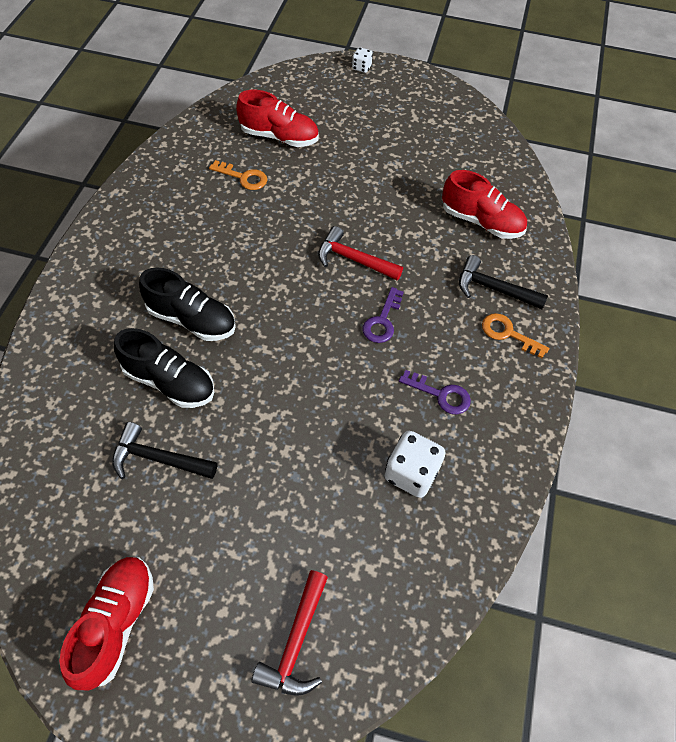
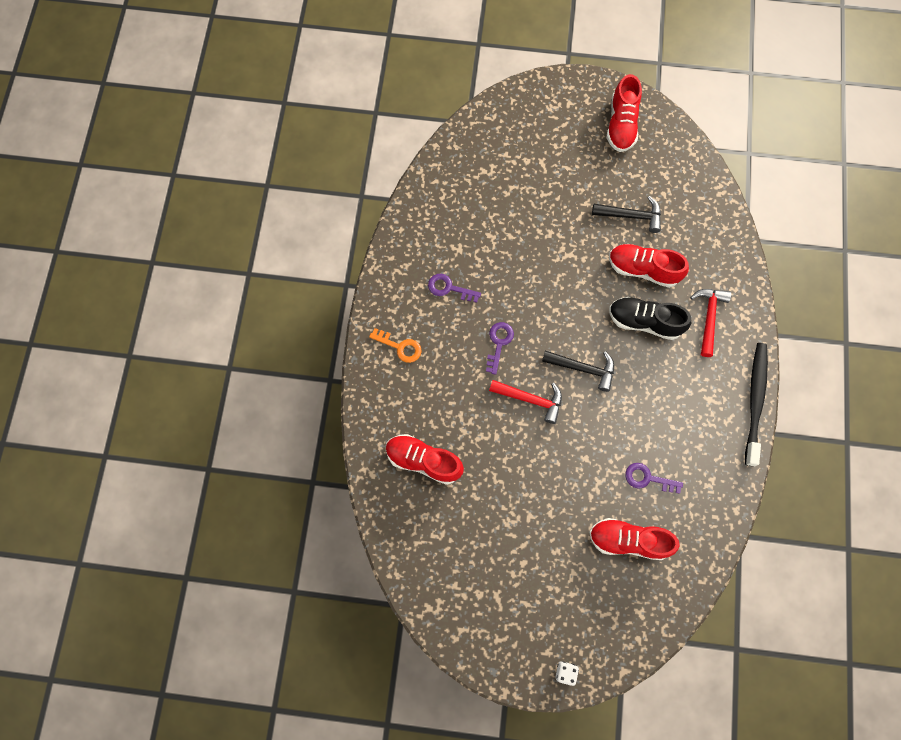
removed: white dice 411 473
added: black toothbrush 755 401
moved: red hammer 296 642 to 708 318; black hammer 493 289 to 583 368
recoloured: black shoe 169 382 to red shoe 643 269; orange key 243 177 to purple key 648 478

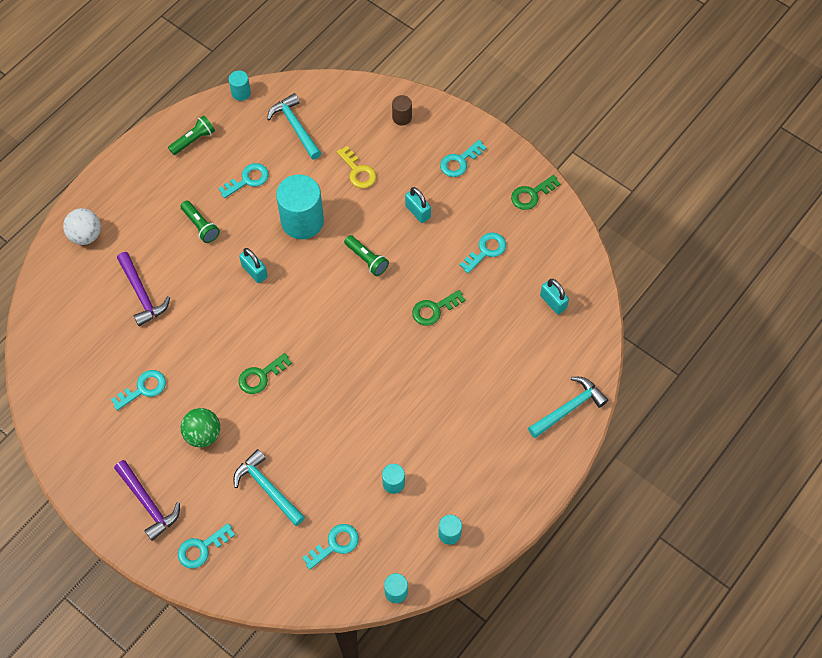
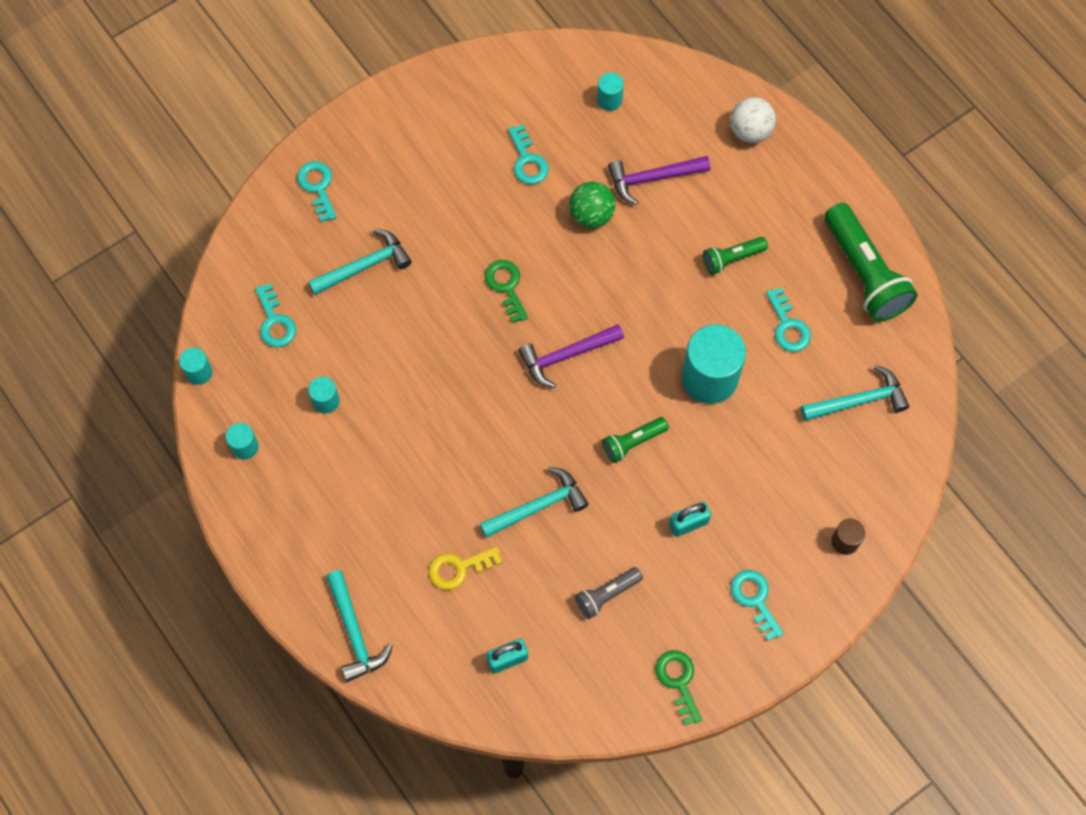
removed: turquoise padlock 254 271
moved: purple hammer 148 503 to 566 356; green ball 203 434 to 591 215; turquoise cylinder 241 93 to 609 100; yellow key 358 171 to 459 568
replaced: green key 434 309 to turquoise hammer 538 506; turquoise key 486 251 to grey flashlight 606 595
resized: green flashlight 193 140 = 864 273 x1.93

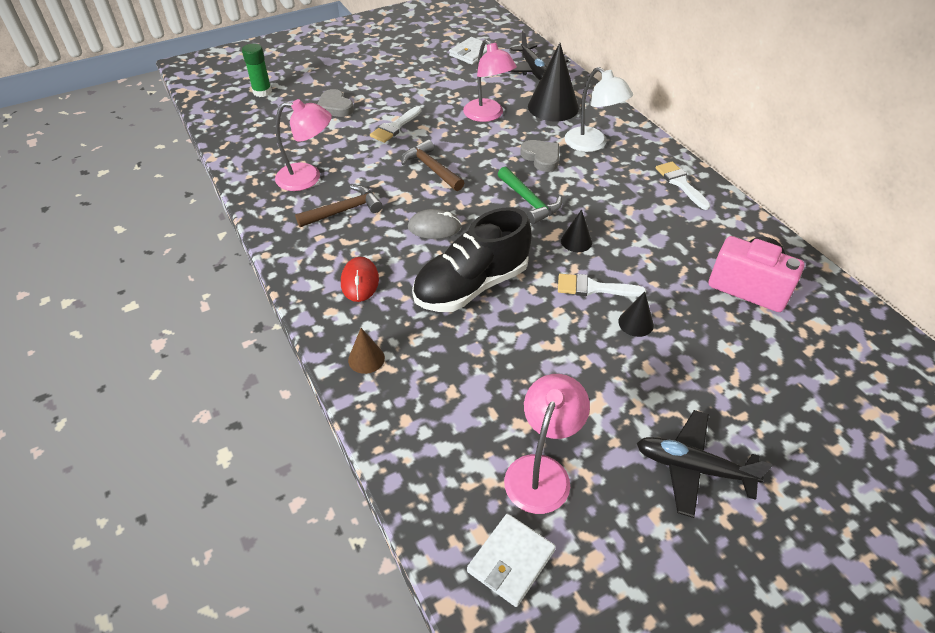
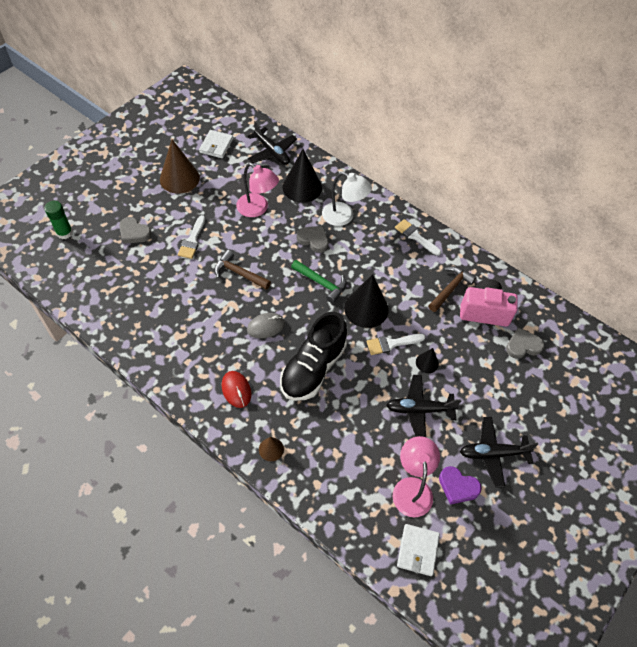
removed: pink lamp 308 178
added: brown cone 179 178; black plane 419 409; purple heart 458 486; grey heart 523 345
moved: brown hammer 344 210 to 450 288
resized: black cone 576 241 = 366 308 x2.02

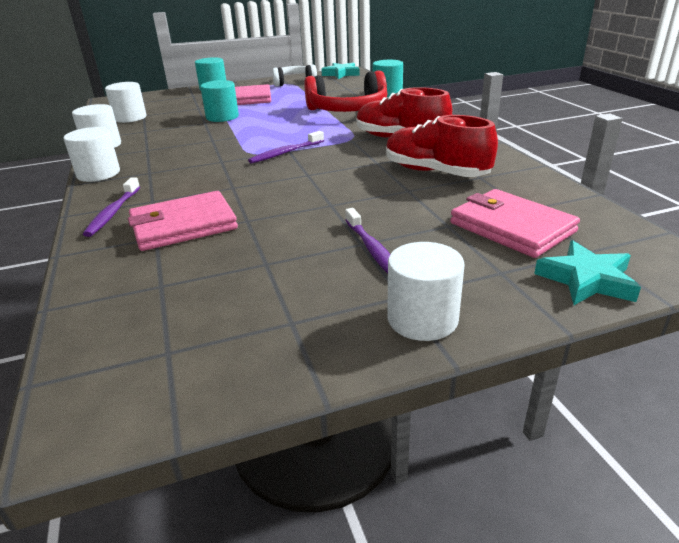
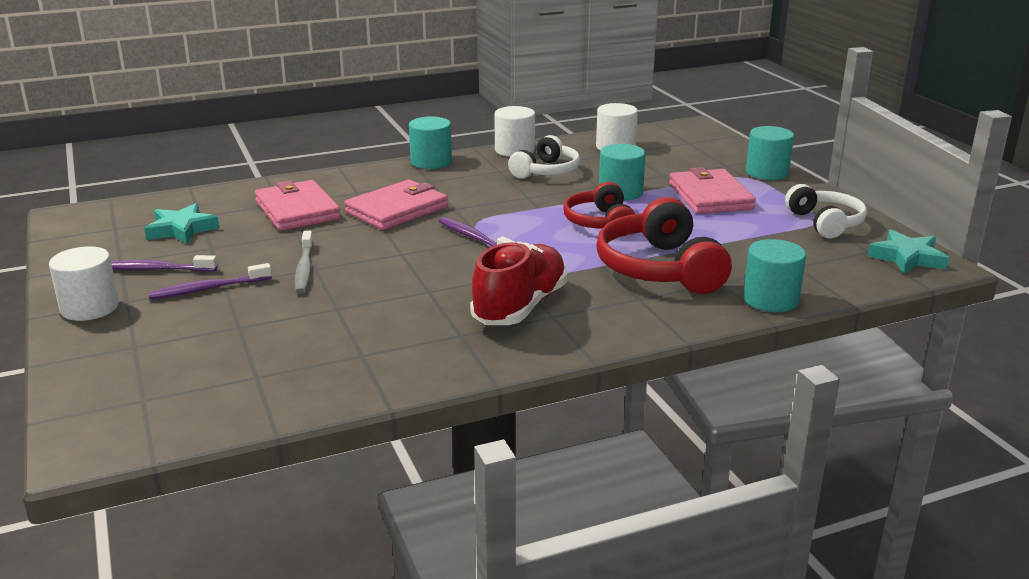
removed: red shoe 435 172
added: grey toothbrush 305 269; white headphones 546 171; red headphones 600 223
moved: purple toothbrush 113 212 to 156 269; pink wallet 511 227 to 397 210; turquoise star 586 280 to 182 229
recoloured: white cylinder 98 174 to turquoise cylinder 431 162

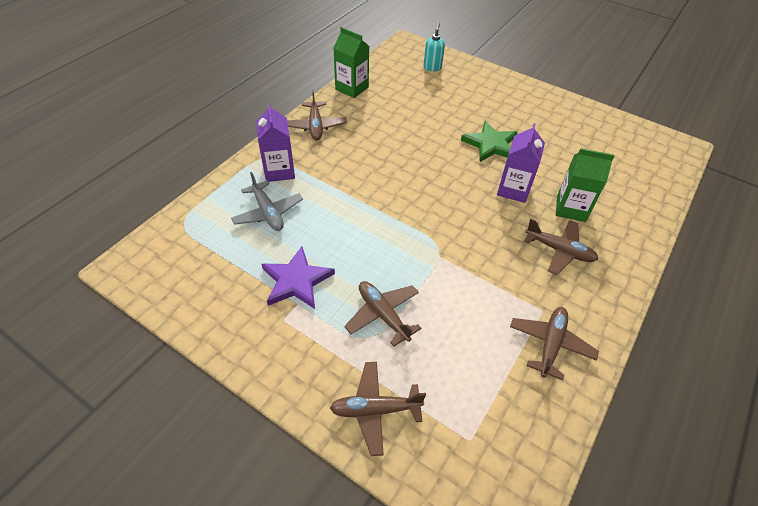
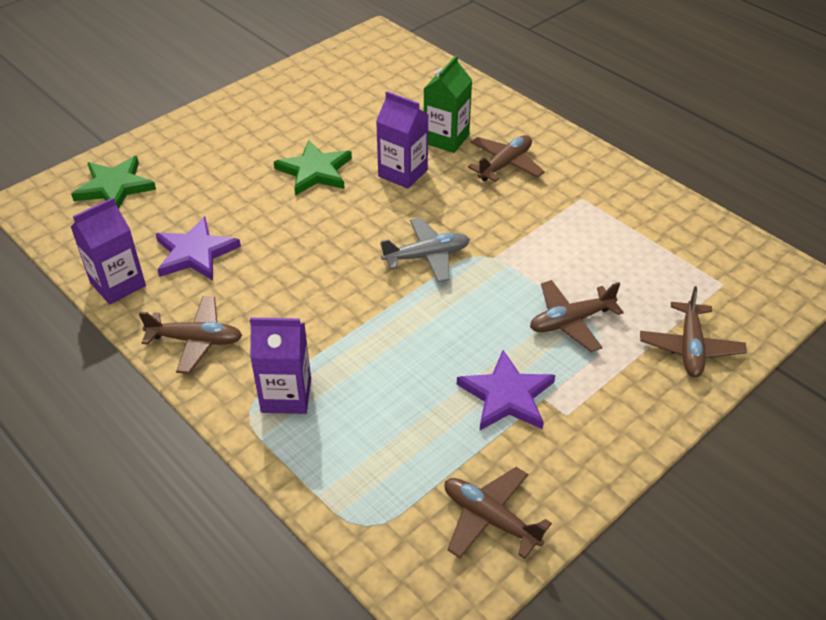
added: purple star 195 253
moved: grey plane 268 212 to 426 256; brown plane 550 344 to 490 519
replaced: turquoise soap dispenser 432 67 to green star 114 187
recoloured: green carton 352 88 to purple carton 118 284

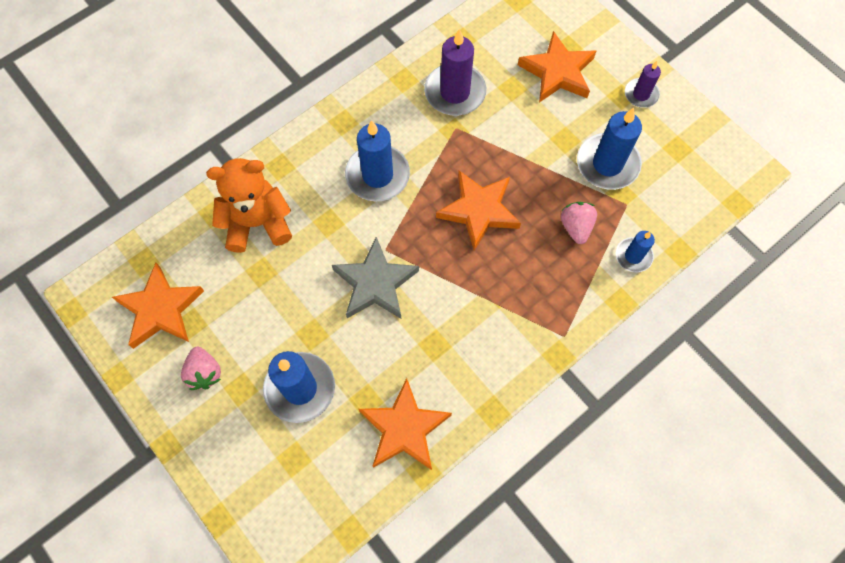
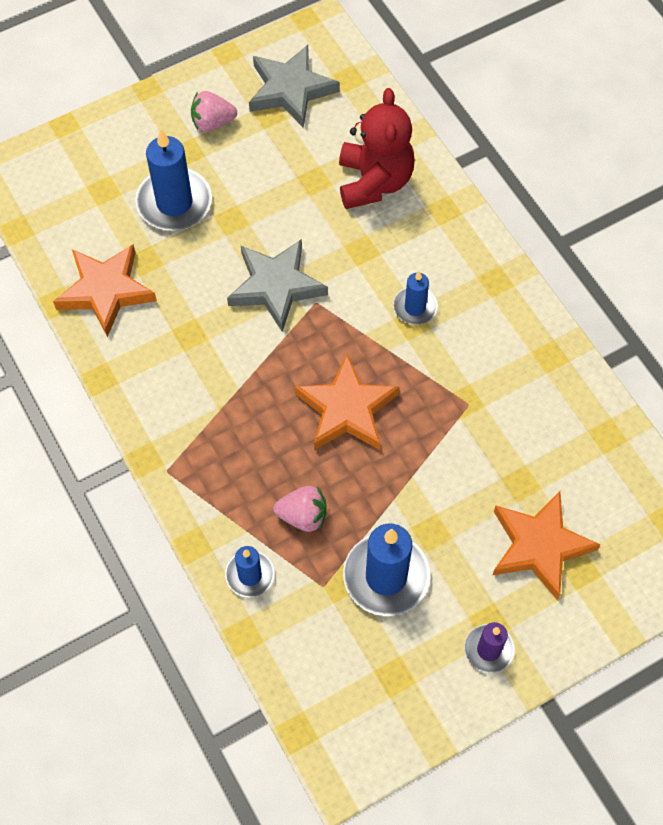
removed: purple candle 455 92
recoloured: orange star 160 309 to grey star 291 90; orange teddy bear 257 223 to red teddy bear 374 182
resized: blue candle 377 175 = 415 307 x0.57

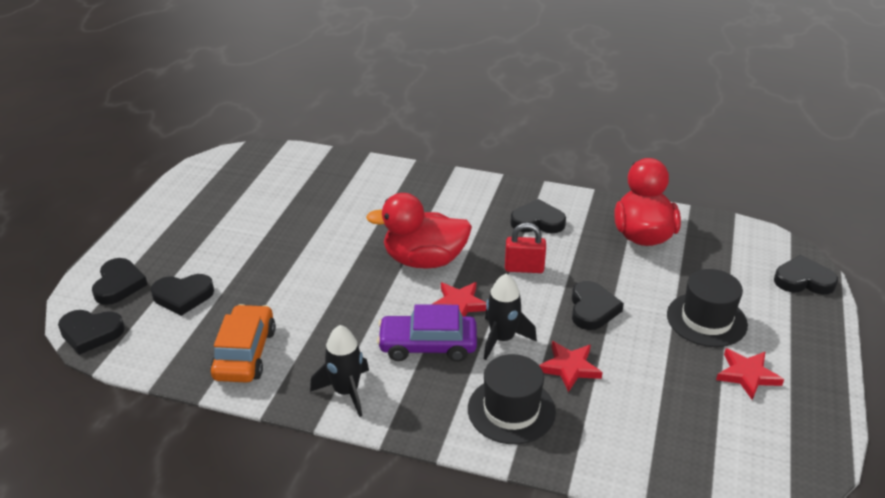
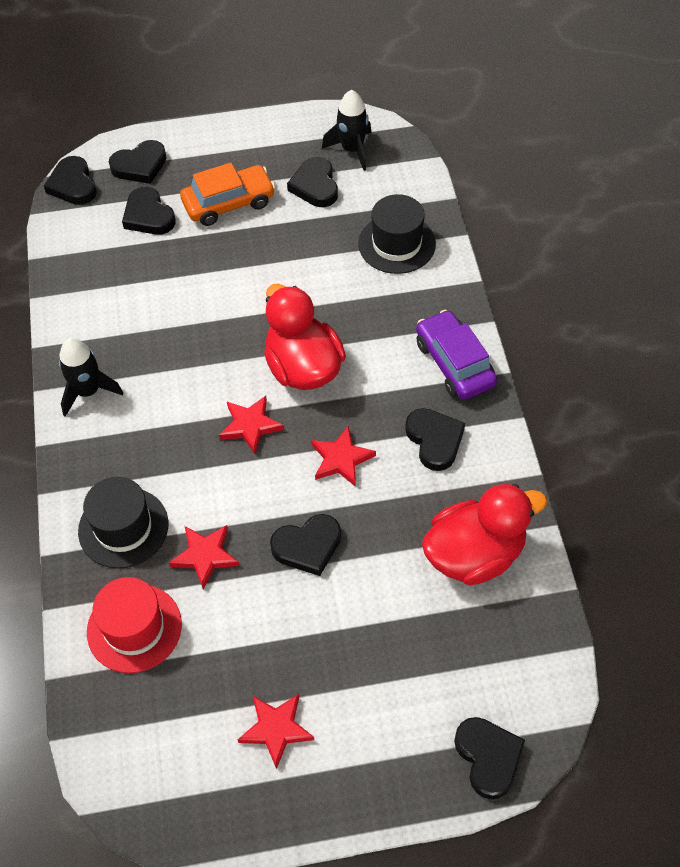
added: red hat 134 628; black heart 315 186
moved: orange car 245 353 to 229 203; purple car 428 346 to 454 363; black rocket 502 339 to 352 150; black hat 706 320 to 396 244
replaced: red padlock 524 268 to red star 341 459

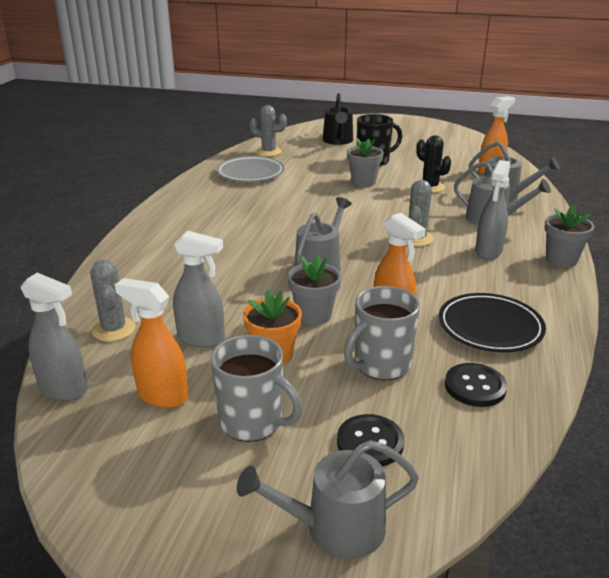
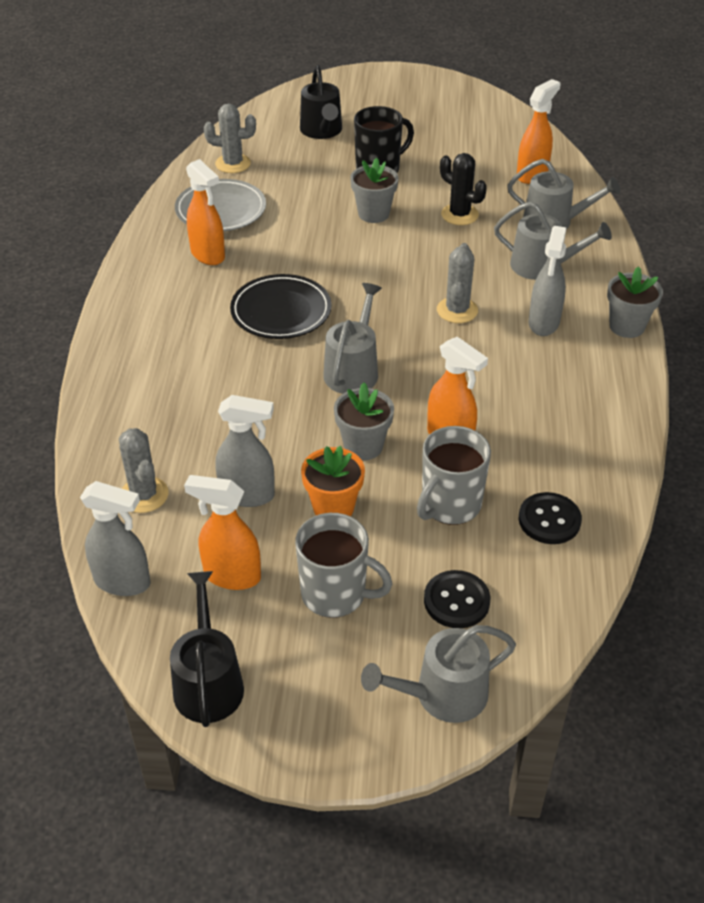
added: black watering can 208 682; orange spray bottle 208 255
moved: black plate 490 327 to 281 311

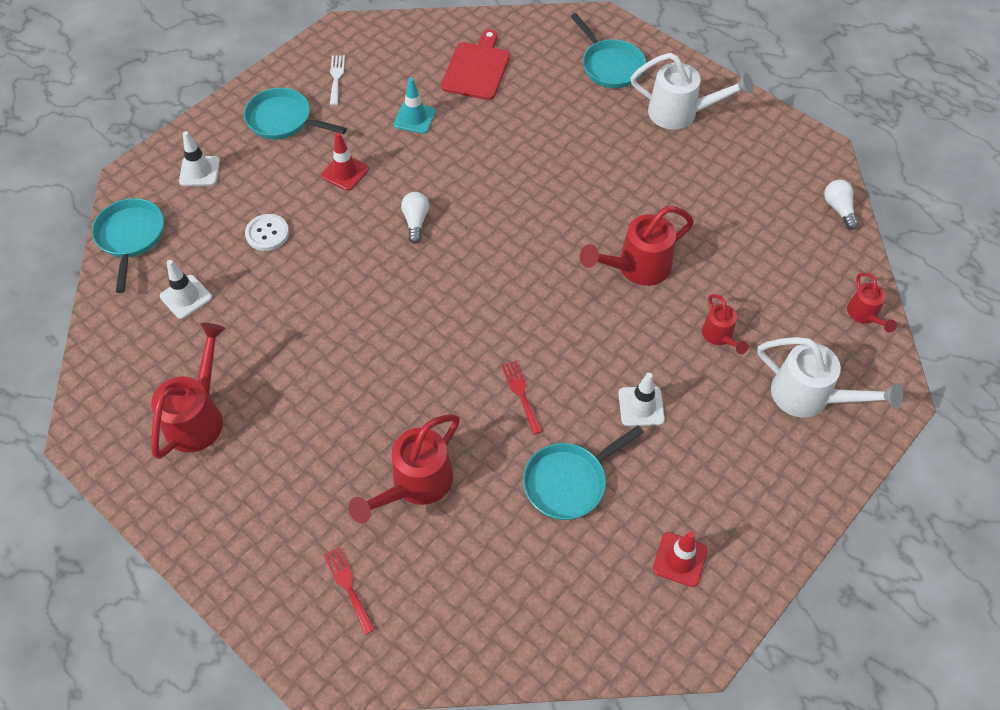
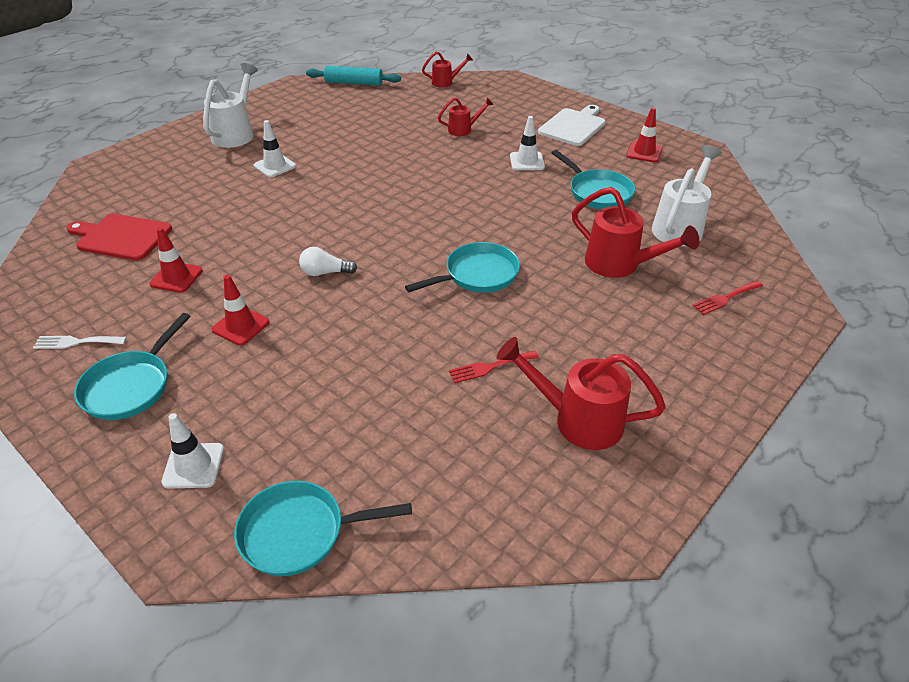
removed: white button 267 233; red watering can 637 268
added: white cutting board 573 126
moved: white traffic cone 186 297 to 275 166; red fork 521 394 to 489 367; turquoise pan 610 66 to 477 275; white watering can 809 397 to 680 226
replaced: white light bulb 838 209 to turquoise rolling pin 354 83
recoloured: turquoise traffic cone 414 118 to red traffic cone 176 277

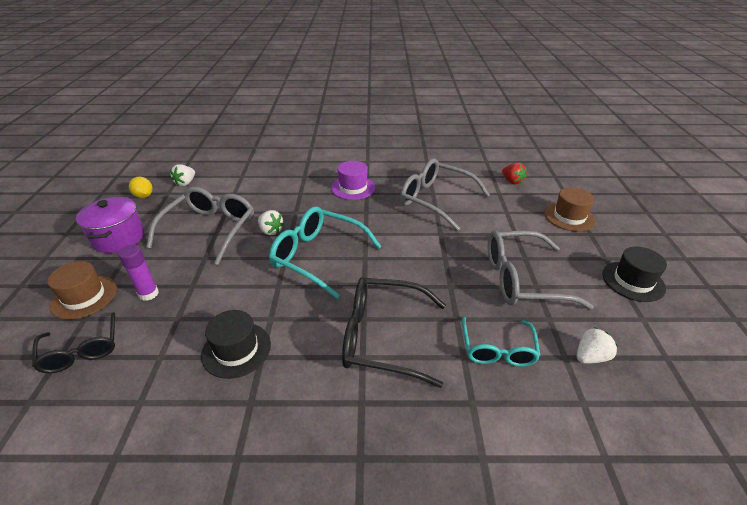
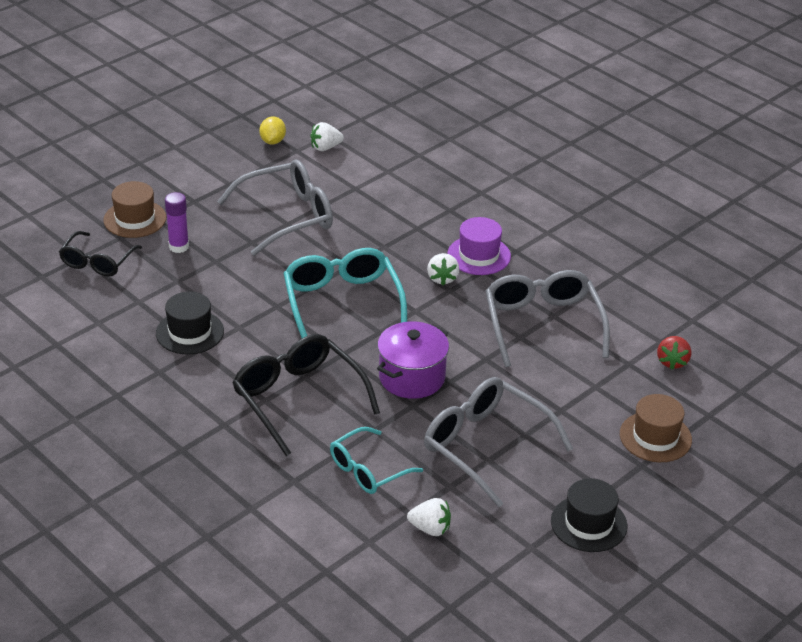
moved: purple pot 119 238 to 412 377; white strawberry 271 231 to 442 278

